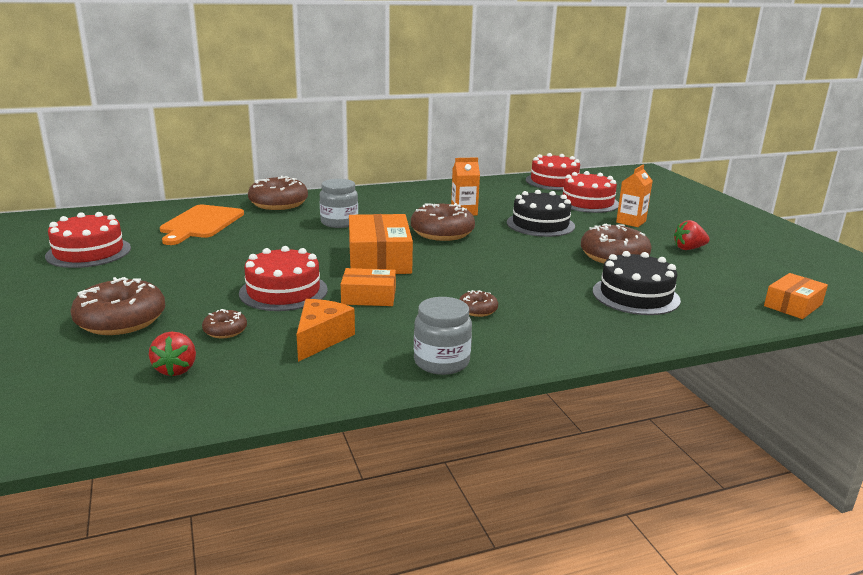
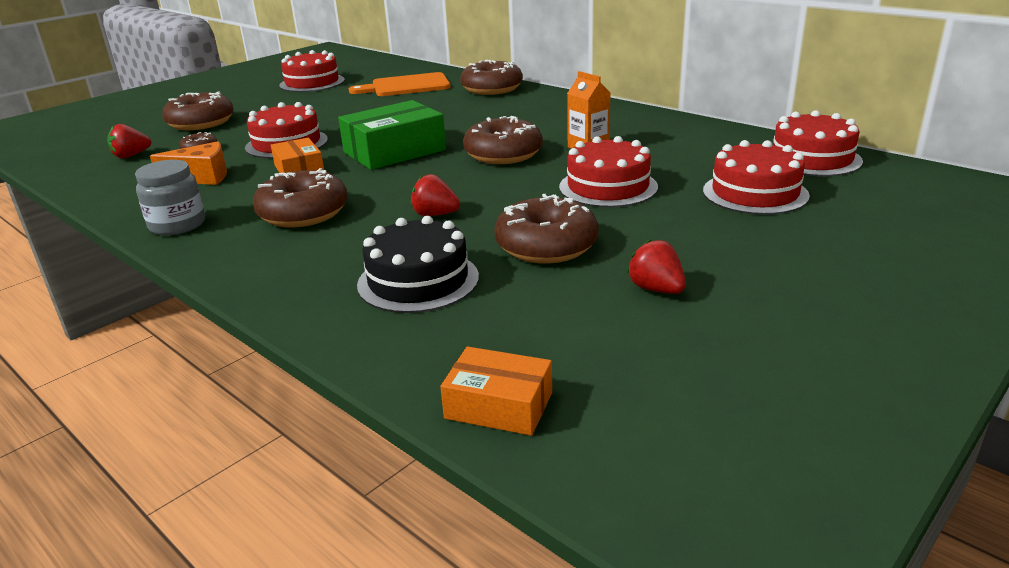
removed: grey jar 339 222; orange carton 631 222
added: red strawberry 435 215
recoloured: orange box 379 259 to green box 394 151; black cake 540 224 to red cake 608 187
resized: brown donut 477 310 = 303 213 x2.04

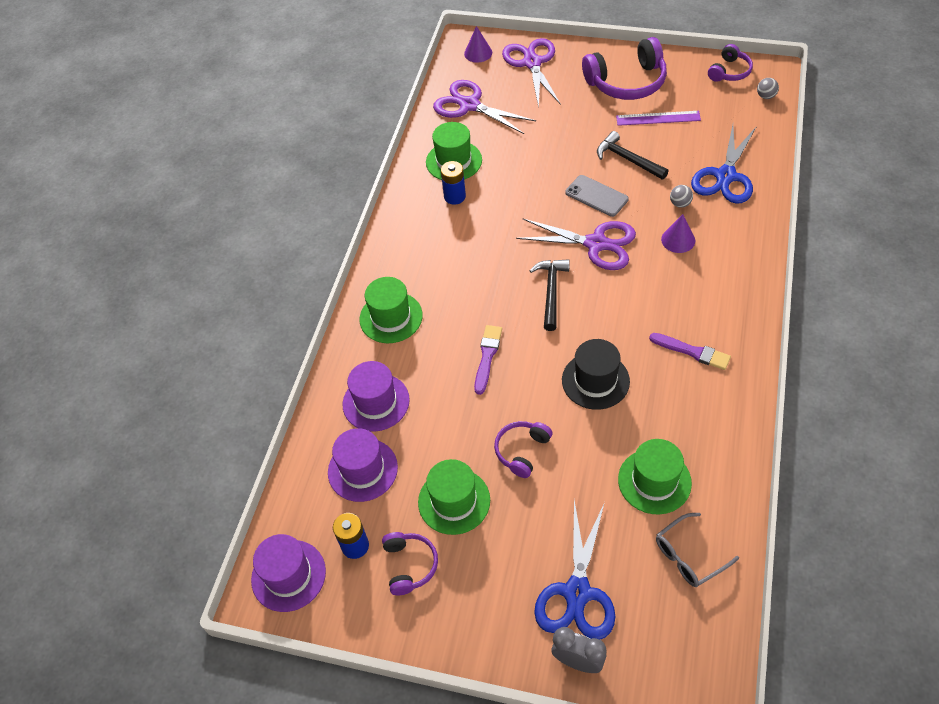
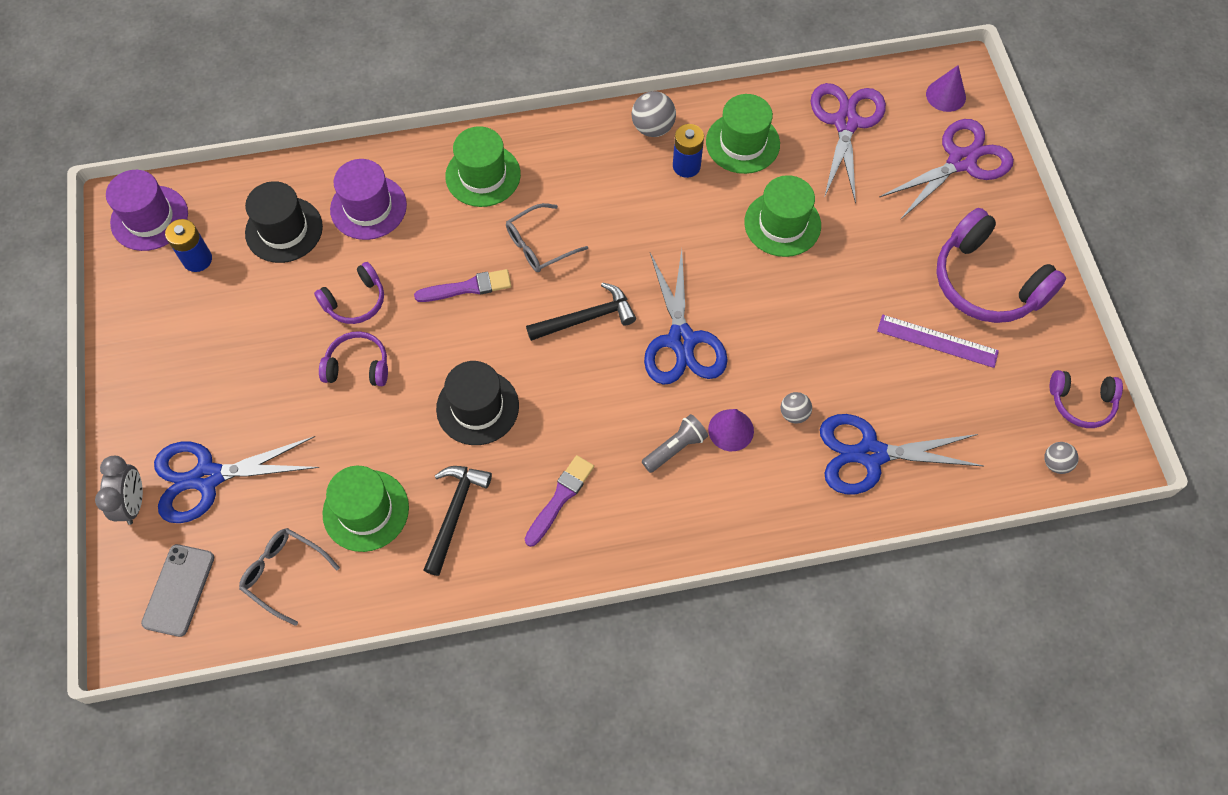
added: grey glasses 539 245; grey ball 653 128; grey flashlight 675 448
moved: purple headphones 409 565 to 355 301; green hat 454 501 to 782 224; grey phone 596 196 to 179 590; black hammer 627 159 to 454 513
recoloured: purple hat 362 470 to black hat 284 230; purple scissors 596 244 to blue scissors 682 340
turned: purple ruler 658 118 = 937 341 45 degrees counterclockwise; purple brush 692 352 = 560 498 150 degrees counterclockwise

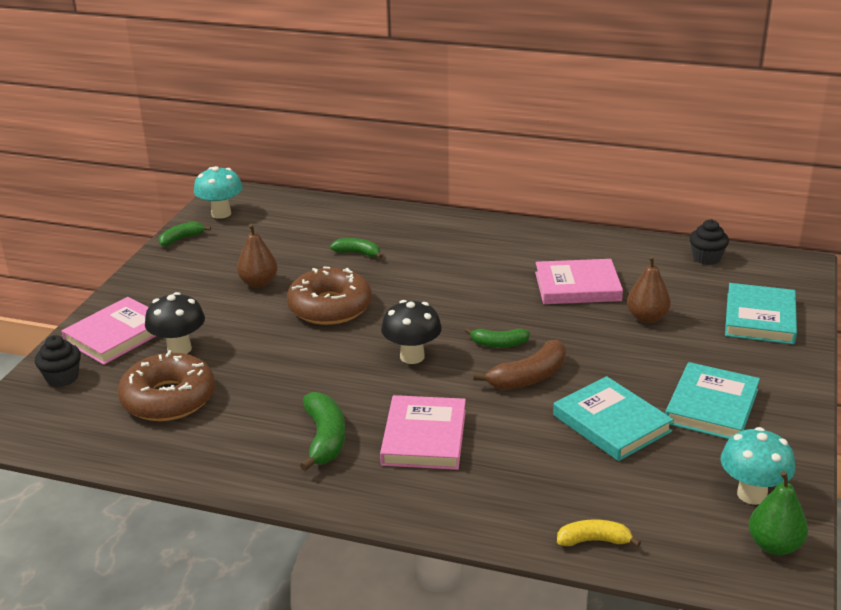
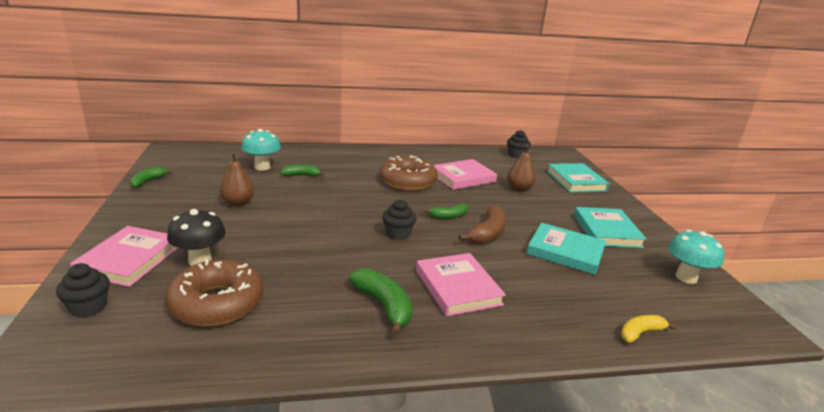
removed: green pear 774 545
moved: turquoise mushroom 221 214 to 262 167; brown donut 330 307 to 408 181
replaced: black mushroom 412 357 to black cupcake 398 234

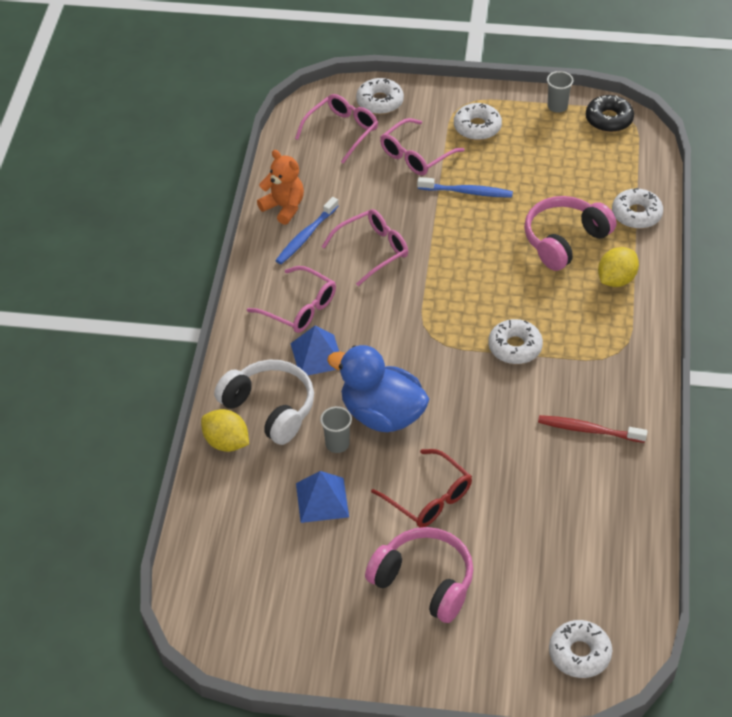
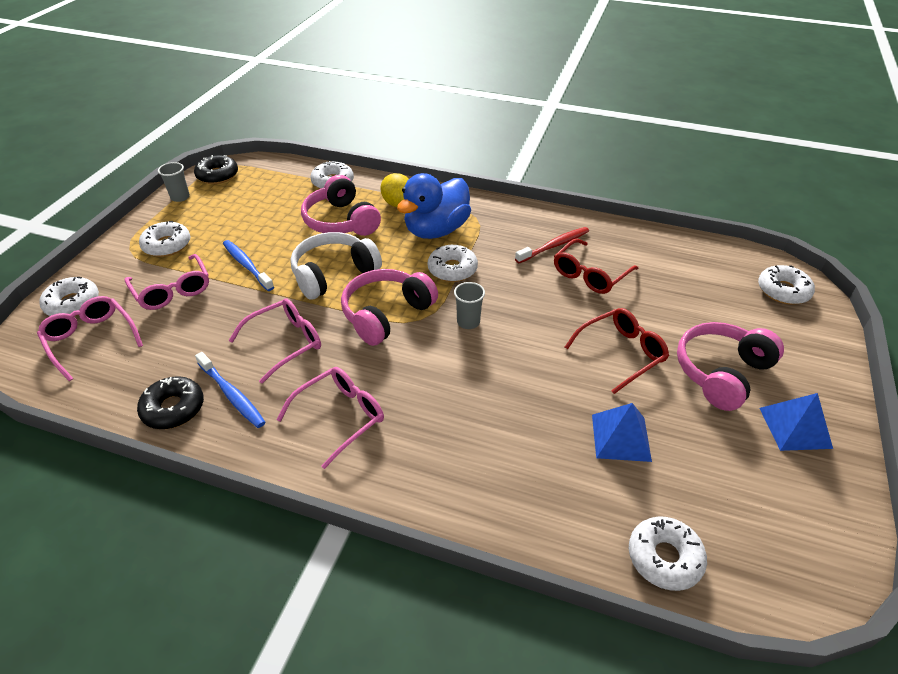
removed: yellow lemon 226 442
added: pink headphones 386 314; red glasses 590 274; white donut 664 558
moved: white headphones 270 408 to 333 274; blue pyramid 317 355 to 795 427; grey cup 337 444 to 468 322; blue duck 382 414 to 436 230
replaced: orange teddy bear 284 207 to black donut 173 408
turned: pink glasses 372 250 = 285 343 75 degrees clockwise; blue toothbrush 467 192 = 247 265 60 degrees counterclockwise; red toothbrush 588 430 = 554 246 150 degrees counterclockwise

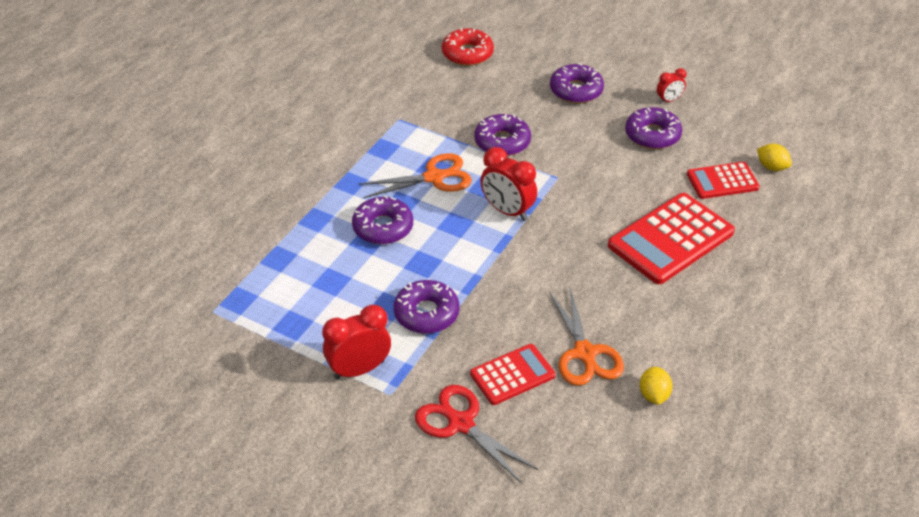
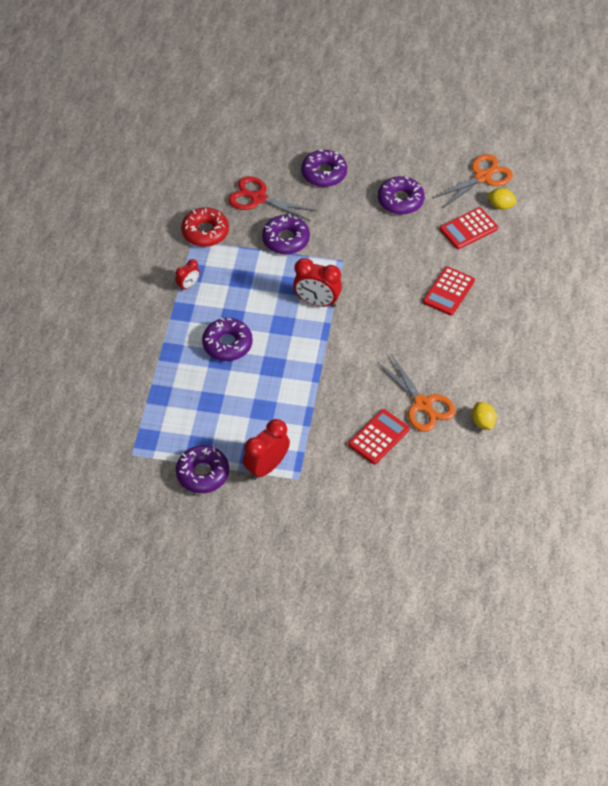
moved: orange scissors 434 177 to 482 177; purple donut 426 313 to 203 473; red scissors 461 423 to 258 198; red donut 467 54 to 205 232; red clock 669 100 to 188 285
resized: red calculator 670 239 = 448 291 x0.59

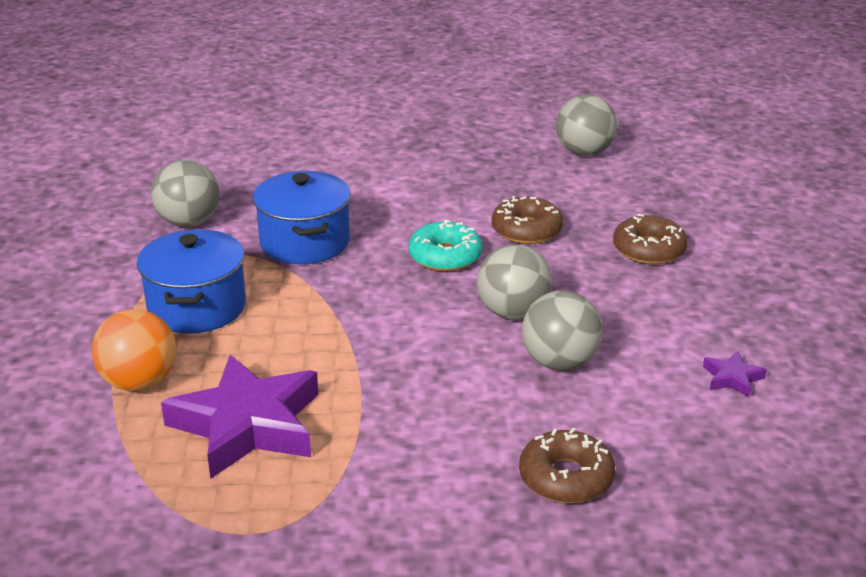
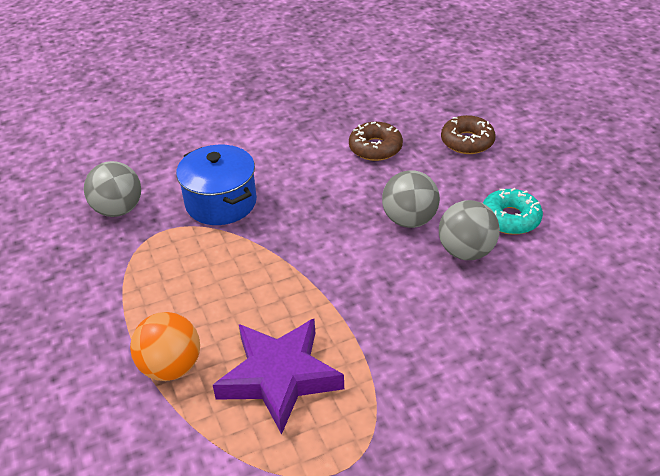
removed: blue pot 197 307; brown donut 566 477; grey ball 584 152; purple star 732 378
moved: turquoise donut 445 256 to 510 218

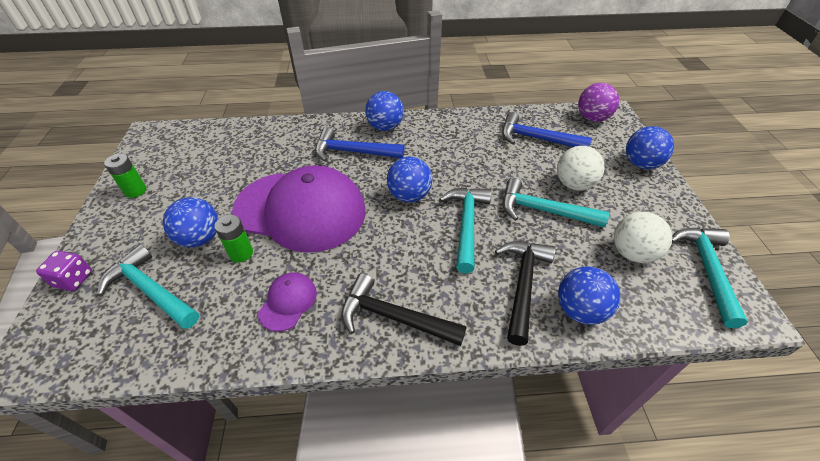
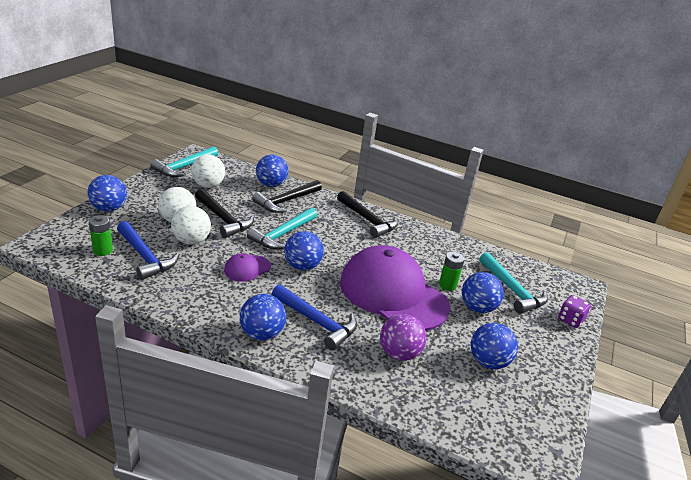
added: white ball 191 241; blue ball 488 362
moved: green battery 135 191 to 103 250; purple cap 288 302 to 247 268; purple ball 592 118 to 399 353
recoloured: turquoise hammer 543 211 to black hammer 223 219

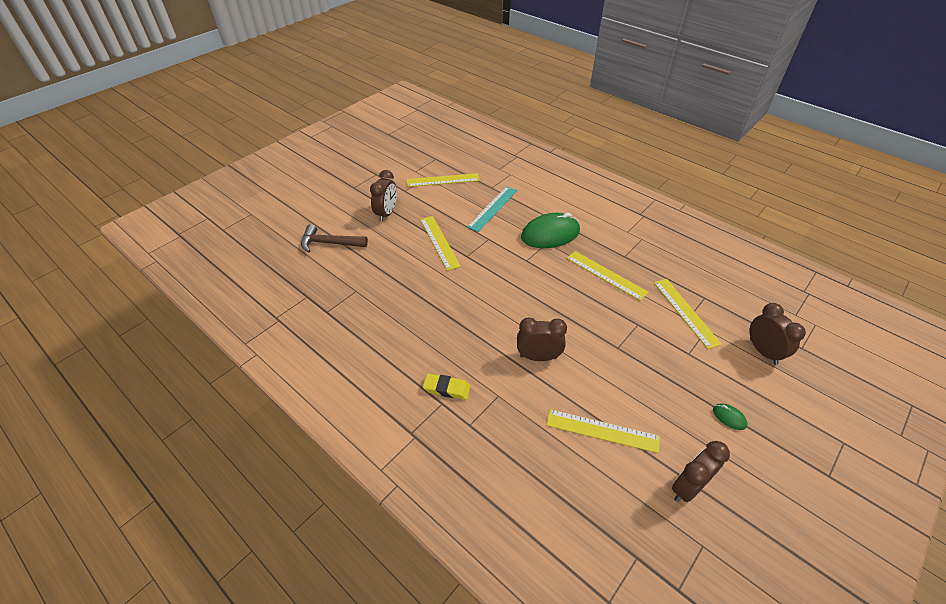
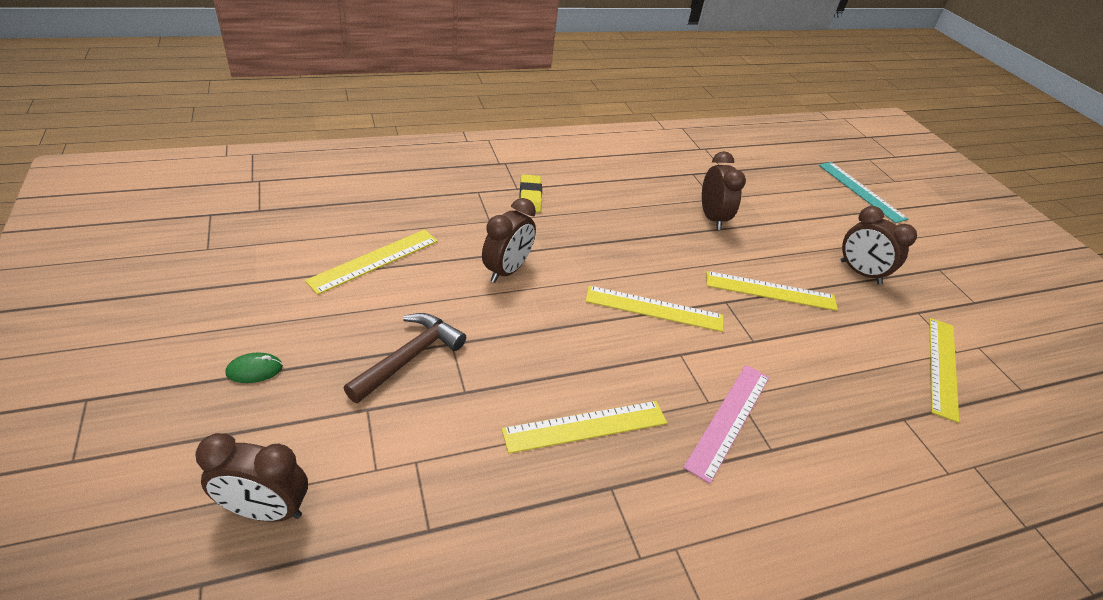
moved: brown hammer 329 243 to 409 357; turquoise ruler 493 208 to 861 191; yellow ruler 686 312 to 654 309; brown clock 688 487 to 712 218
replaced: green mouse 550 234 to pink ruler 728 419
turned: yellow eraser 446 388 = 530 197 45 degrees counterclockwise

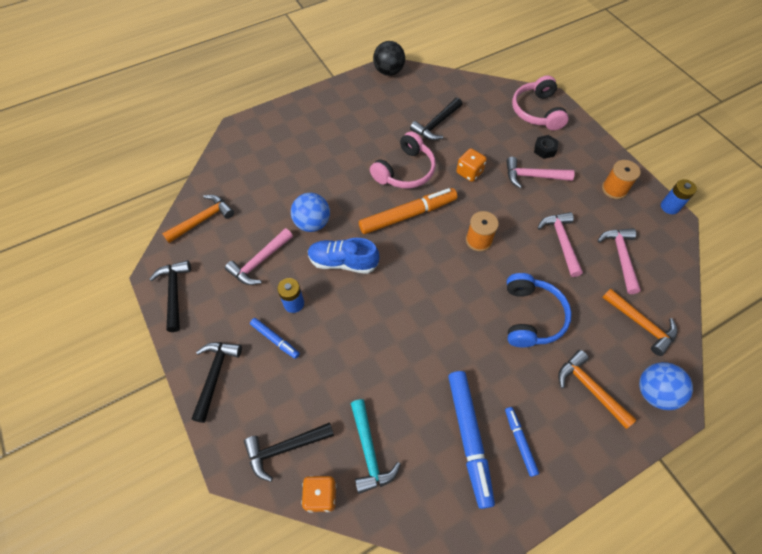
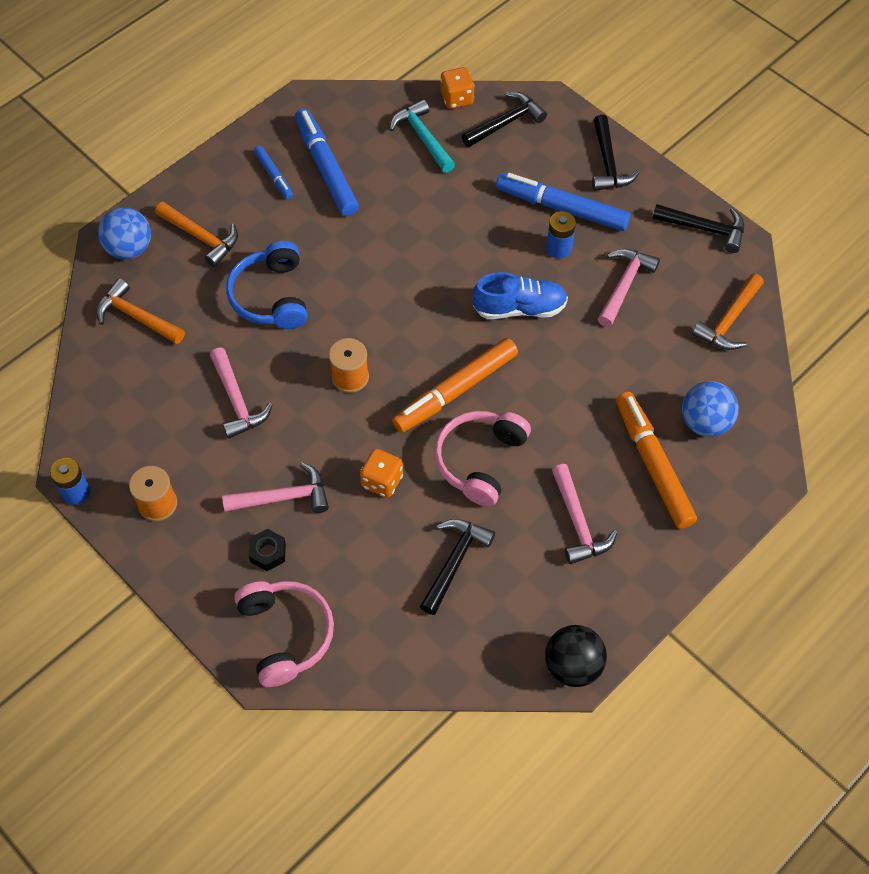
added: orange marker 652 464
moved: blue ball 312 223 to 705 422; pink hammer 620 257 to 578 523
turned: black hammer 174 292 = 705 229 45 degrees counterclockwise
resized: blue marker 275 339 = 562 208 x1.93

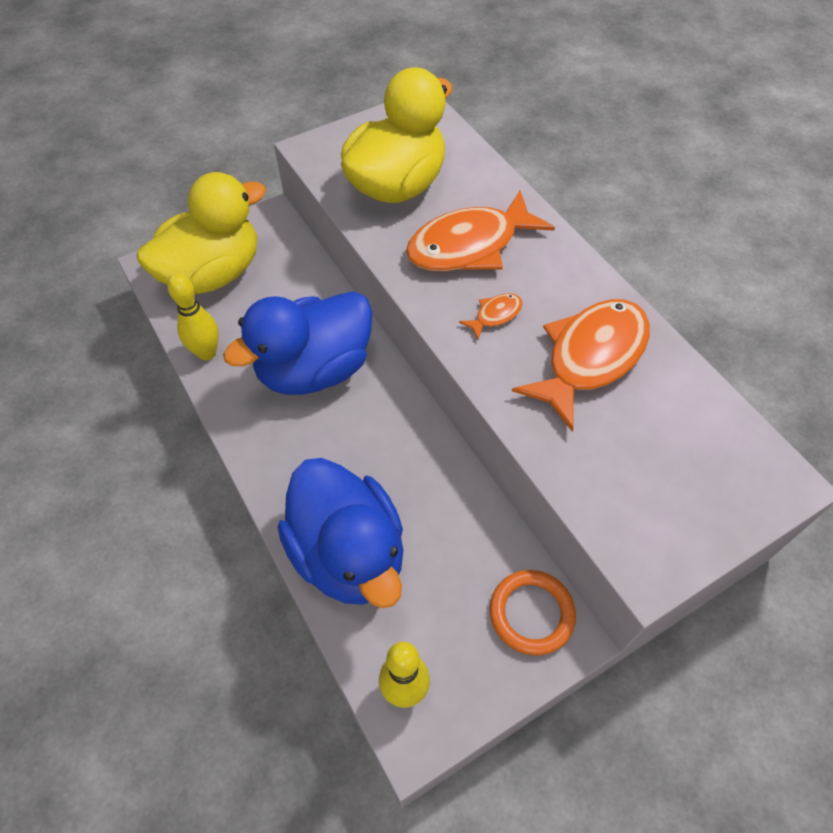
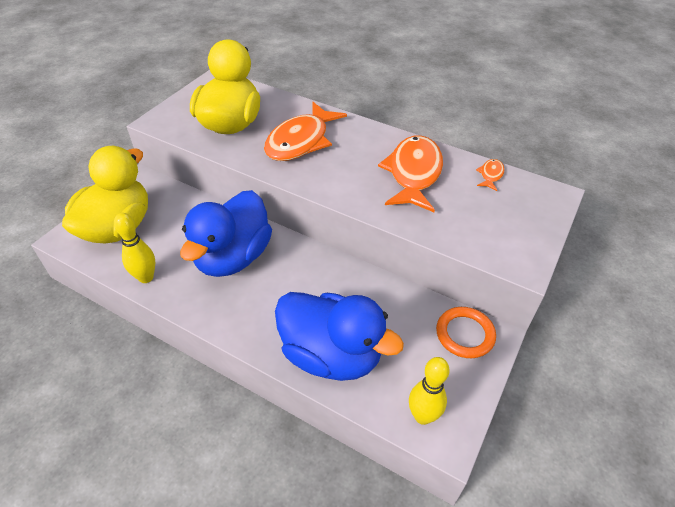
moved: orange fish 495 315 to 490 175

